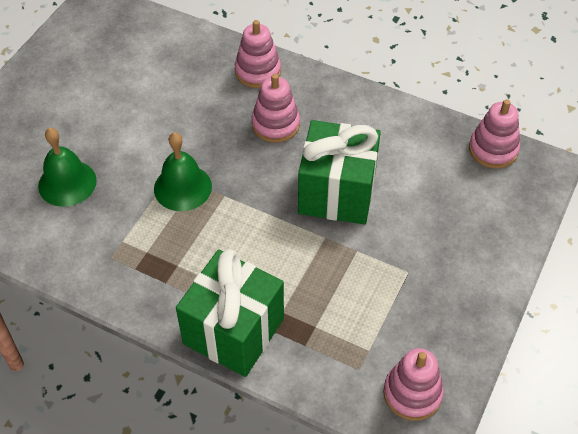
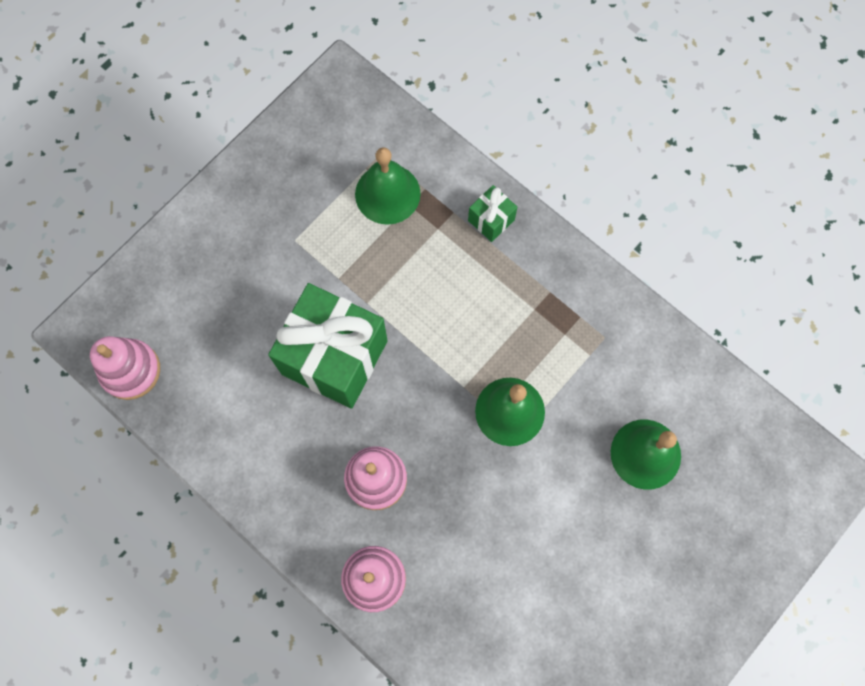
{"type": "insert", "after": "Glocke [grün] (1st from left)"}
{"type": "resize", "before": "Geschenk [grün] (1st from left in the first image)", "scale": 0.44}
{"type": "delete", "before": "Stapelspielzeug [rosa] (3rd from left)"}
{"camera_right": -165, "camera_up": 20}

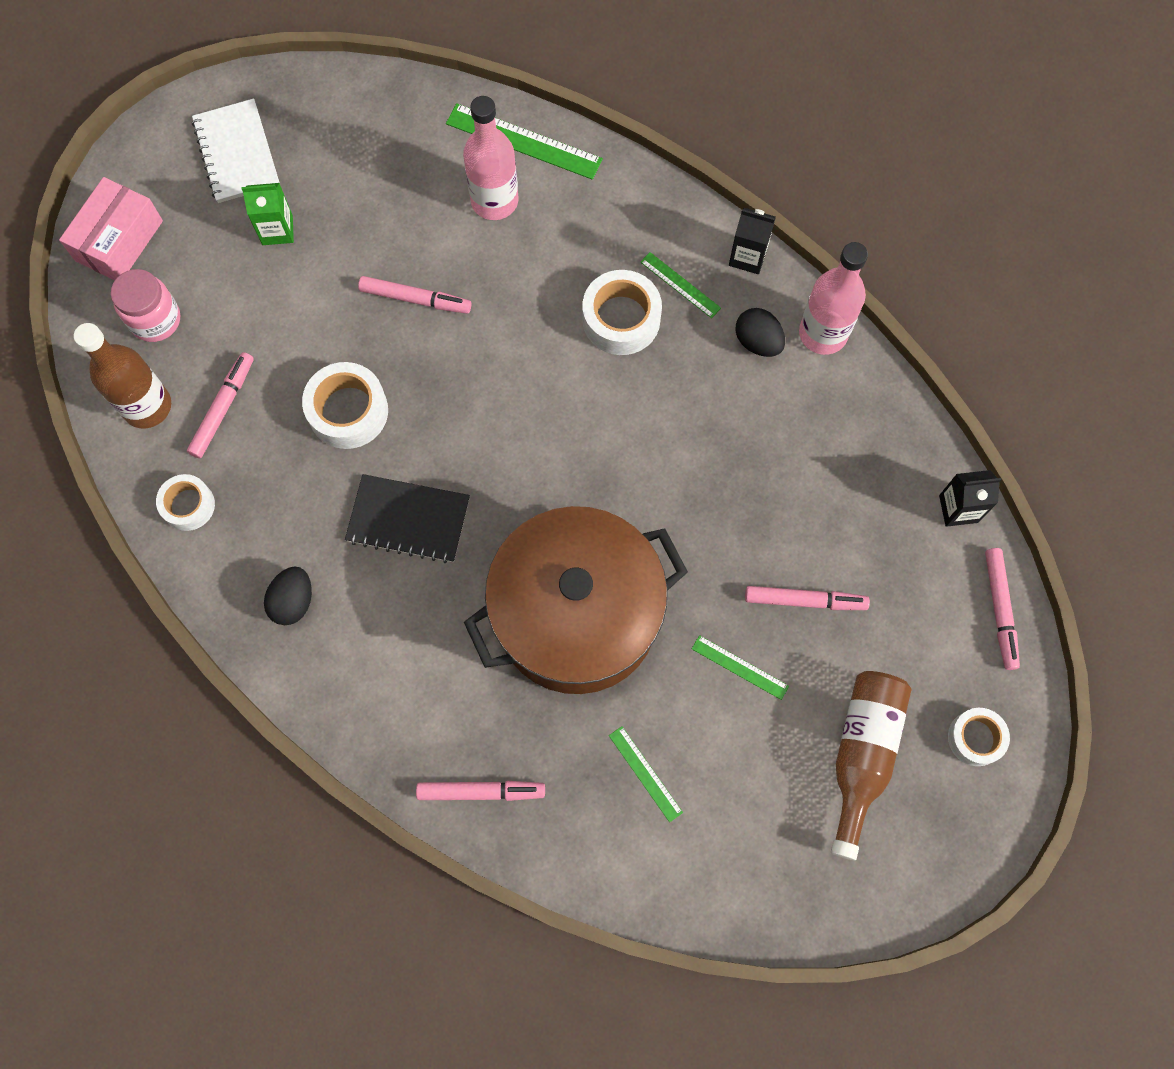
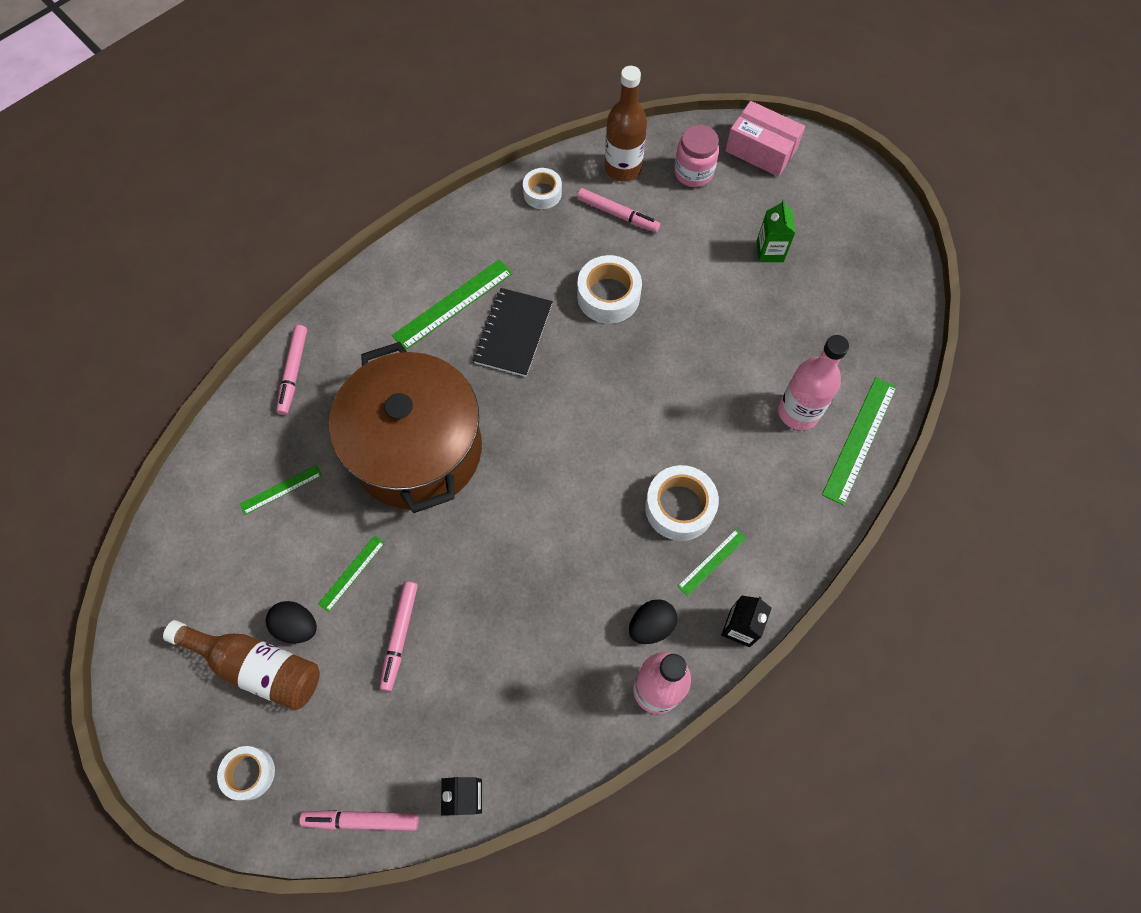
{"type": "move", "before": "Ei [schwarz] (1st from left)"}
{"type": "insert", "after": "Lineal [grün] (3rd from left)"}
{"type": "delete", "before": "Notizbuch [weiß]"}
{"type": "delete", "before": "Filzstift [rosa] (2nd from left)"}
{"camera_right": 95, "camera_up": -5}

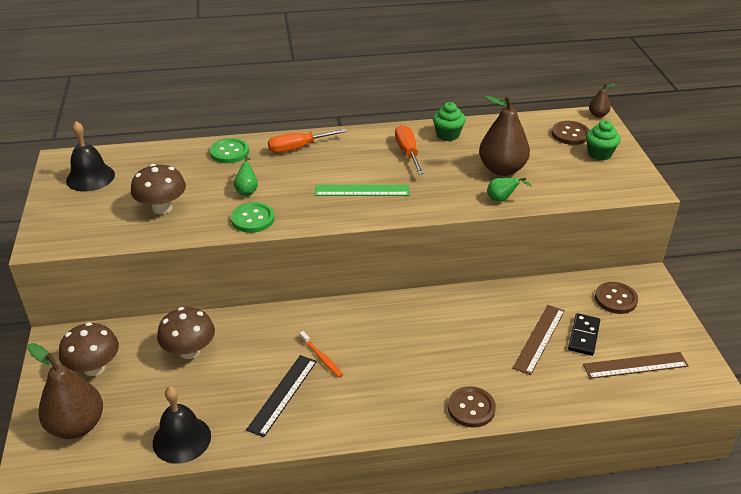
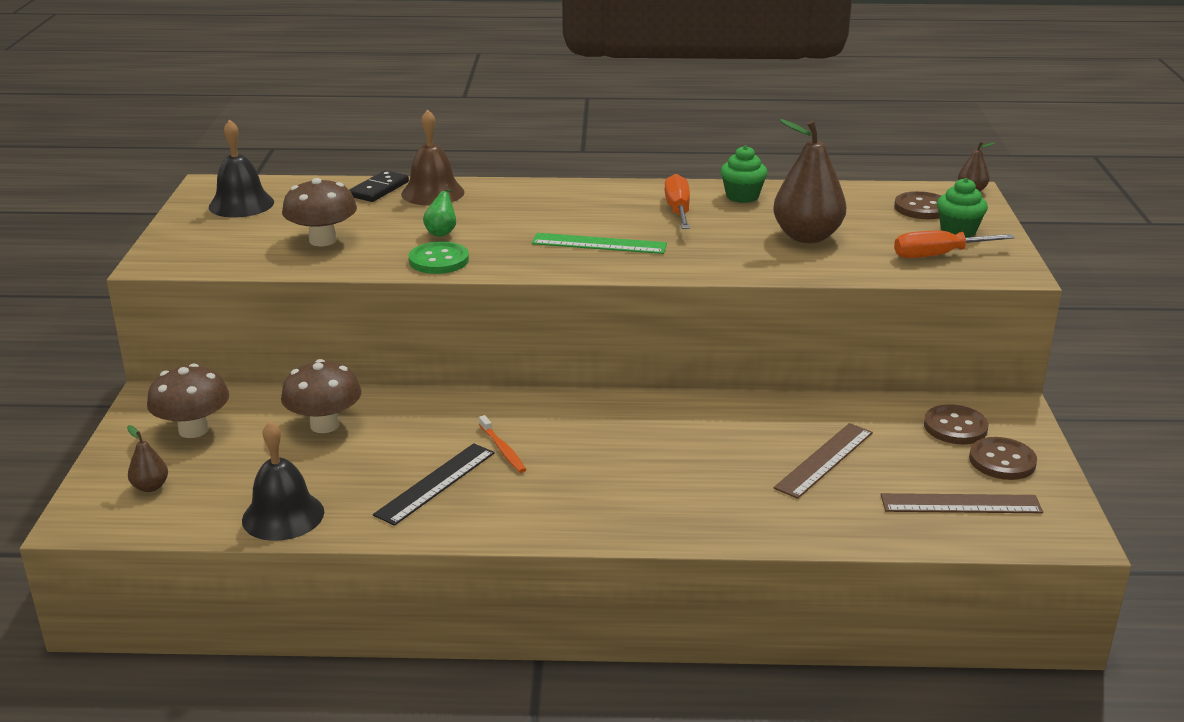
{"type": "resize", "before": "Birne [braun] (1st from left)", "scale": 0.46}
{"type": "move", "before": "Dominostein [schwarz]"}
{"type": "replace", "before": "Knopf [grün] (1st from left)", "after": "Glocke [braun]"}
{"type": "move", "before": "Schraubenzieher [orange] (1st from left in the first image)", "after": "Schraubenzieher [orange] (2nd from left)"}
{"type": "move", "before": "Knopf [braun] (1st from left in the first image)", "after": "Knopf [braun] (3rd from left)"}
{"type": "delete", "before": "Birne [grün] (2nd from left)"}
{"camera_right": 10, "camera_up": -10}

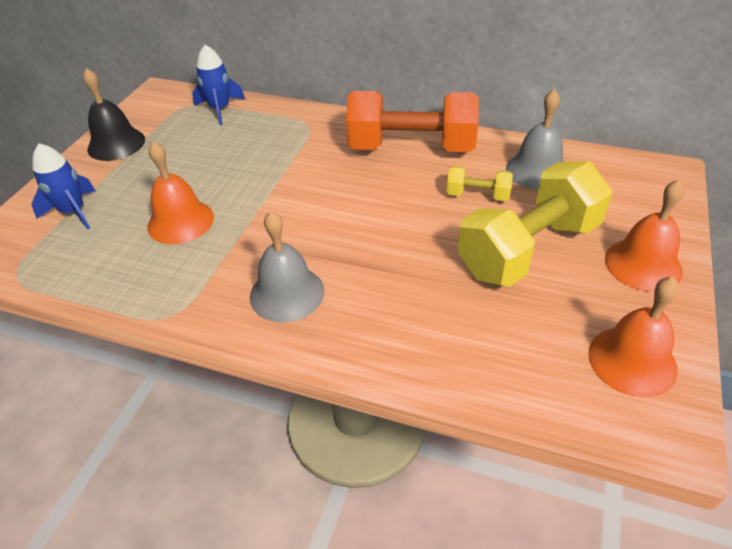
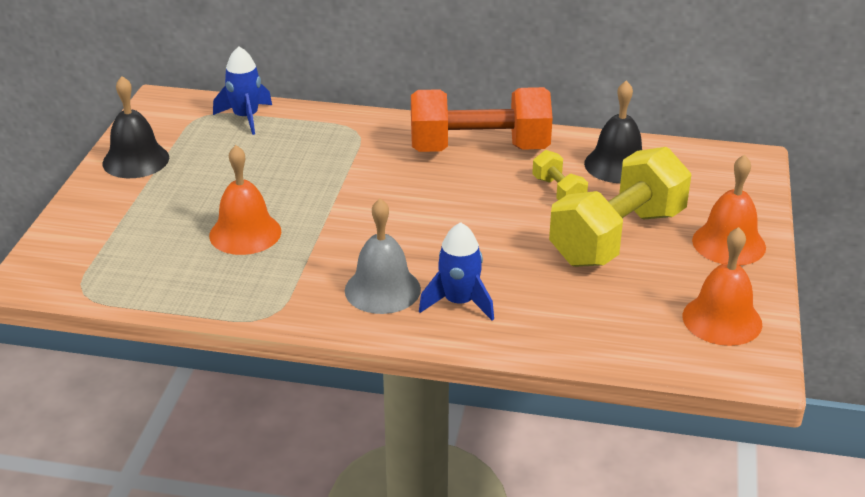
{"type": "move", "before": "Rakete [blau] (1st from left in the first image)", "after": "Rakete [blau] (2nd from left)"}
{"type": "rotate", "before": "Hantel [gelb] (1st from left)", "turn": 60}
{"type": "recolor", "before": "Glocke [grau] (2nd from left)", "after": "Glocke [schwarz] (2nd from left)"}
{"camera_right": -10, "camera_up": -10}

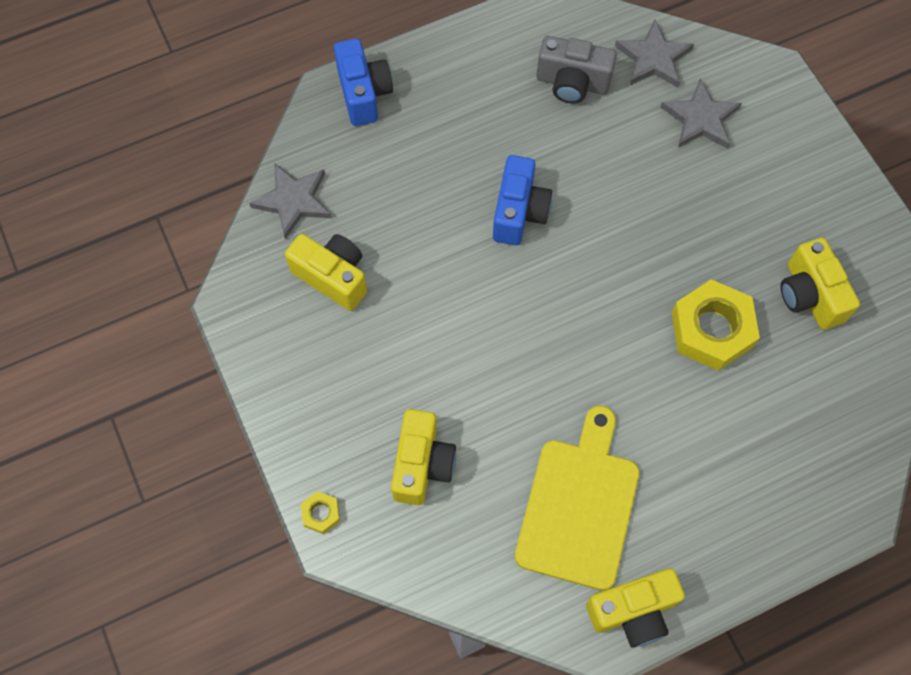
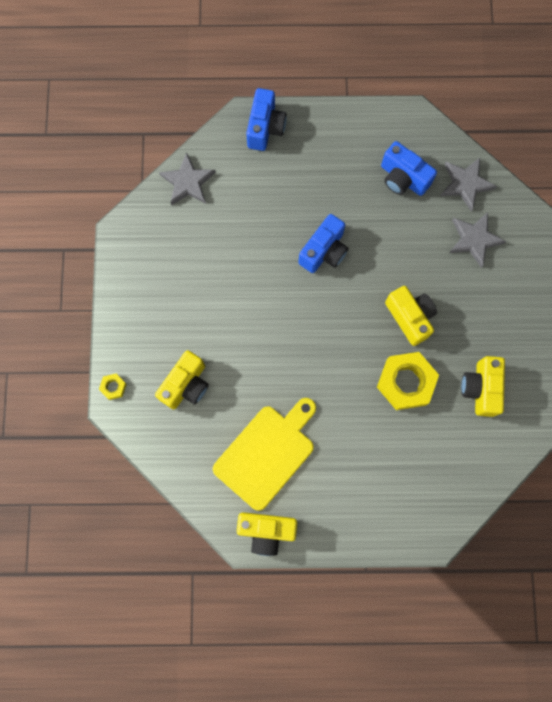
{"type": "recolor", "before": "Kamera [grau]", "after": "Kamera [blau] (3rd from left)"}
{"type": "move", "before": "Kamera [gelb] (1st from left in the first image)", "after": "Kamera [gelb] (3rd from left)"}
{"camera_right": 25, "camera_up": 10}

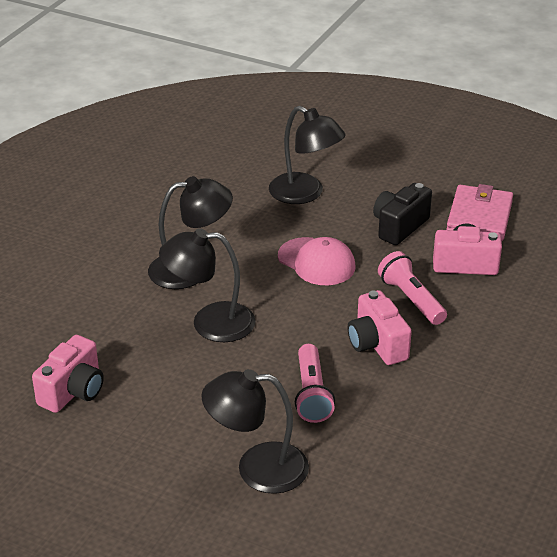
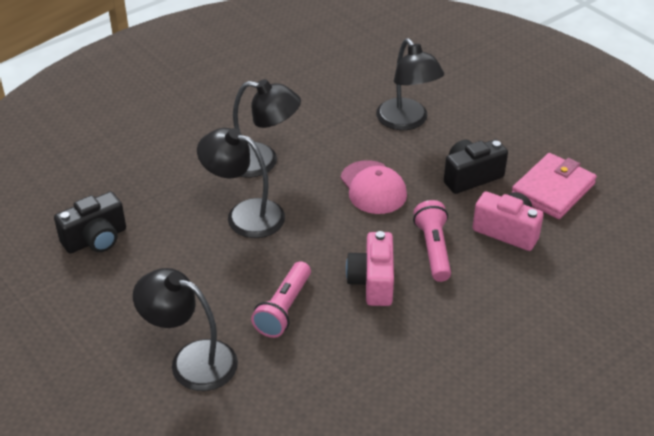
{"type": "recolor", "before": "Kamera [rosa] (1st from left)", "after": "Kamera [schwarz] (1st from left)"}
{"camera_right": 25, "camera_up": 5}

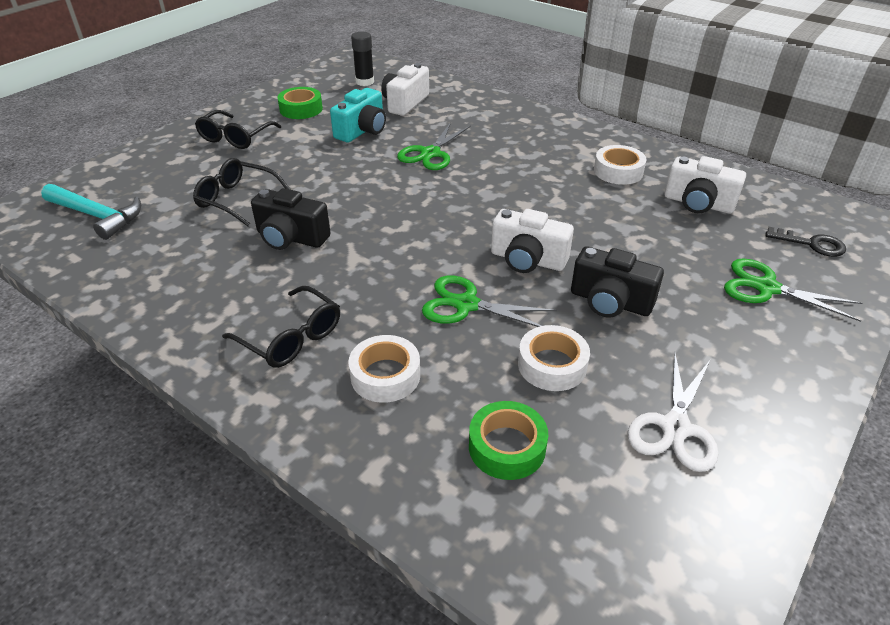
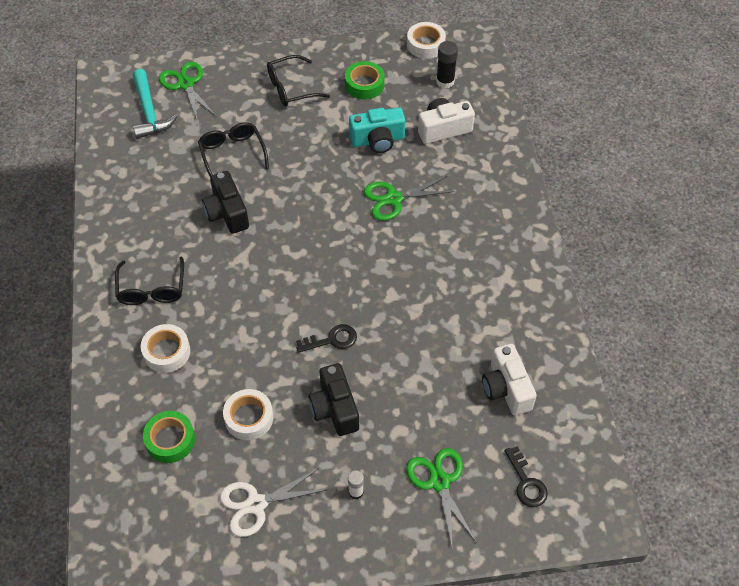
{"type": "move", "before": "Schere [grün] (2nd from left in the first image)", "after": "Schere [grün] (1st from left)"}
{"type": "replace", "before": "Kamera [weiß] (2nd from left)", "after": "Schlüssel [schwarz] (1st from left)"}
{"type": "insert", "after": "Klebestift [weiß]"}
{"type": "move", "before": "Klebeband [weiß] (3rd from left)"}
{"camera_right": 45, "camera_up": 15}

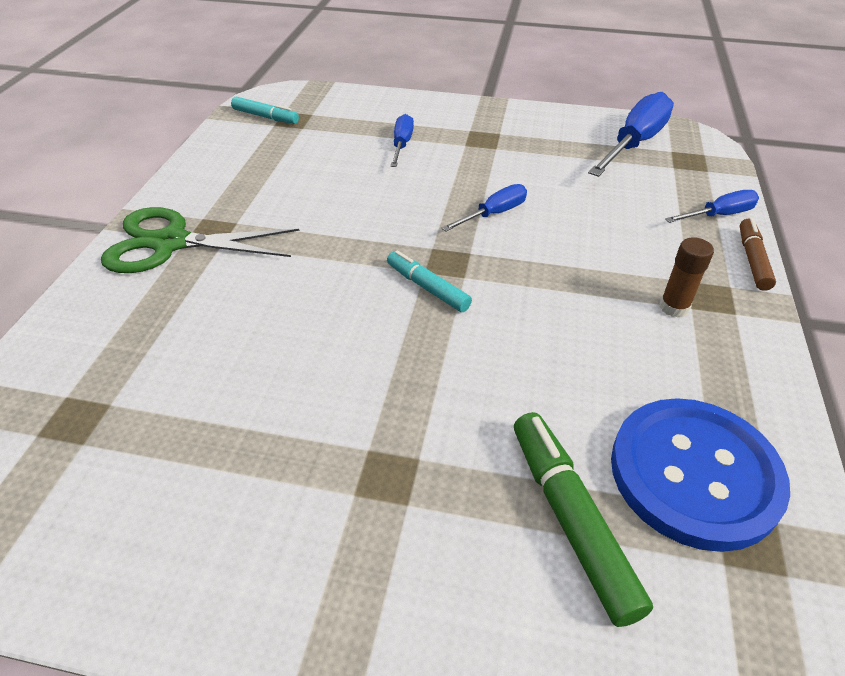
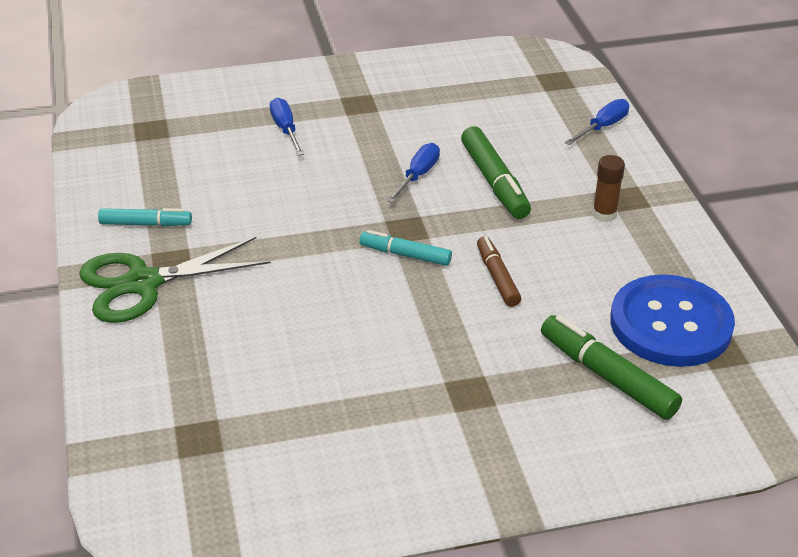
{"type": "move", "before": "Filzstift [türkis] (1st from left)"}
{"type": "insert", "after": "Filzstift [grün] (1st from left)"}
{"type": "move", "before": "Filzstift [braun]"}
{"type": "delete", "before": "Schraubenzieher [blau] (3rd from left)"}
{"camera_right": -25, "camera_up": -5}

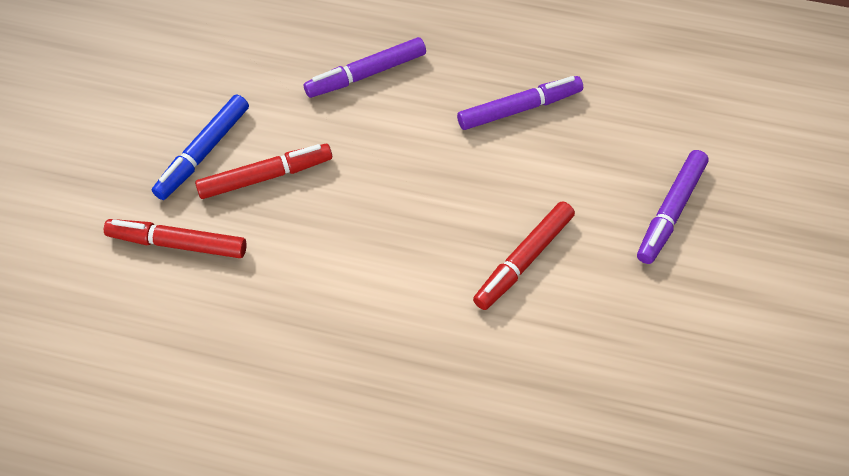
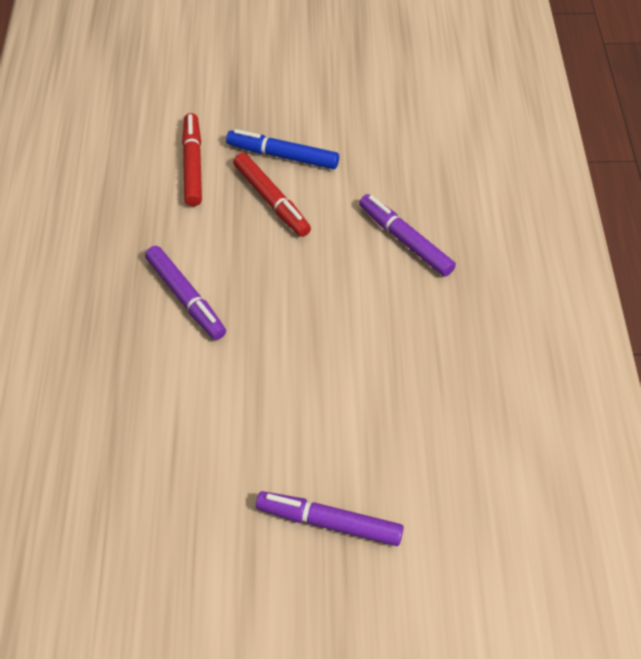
{"type": "move", "before": "Filzstift [lila] (2nd from left in the first image)", "after": "Filzstift [lila] (1st from left)"}
{"type": "delete", "before": "Filzstift [rot] (3rd from left)"}
{"camera_right": 75, "camera_up": -5}

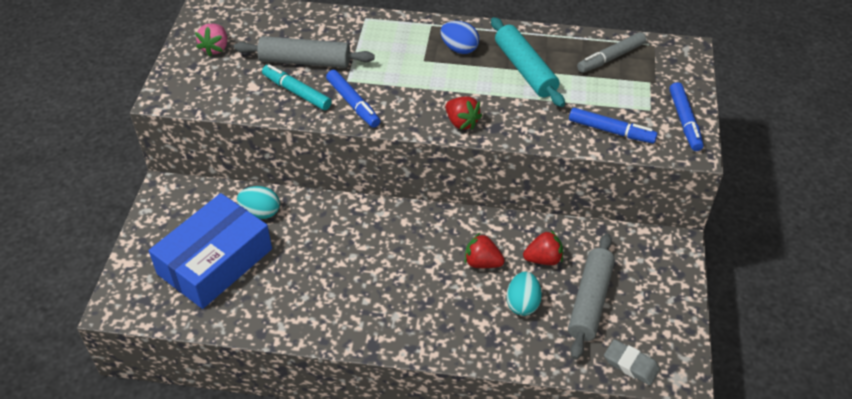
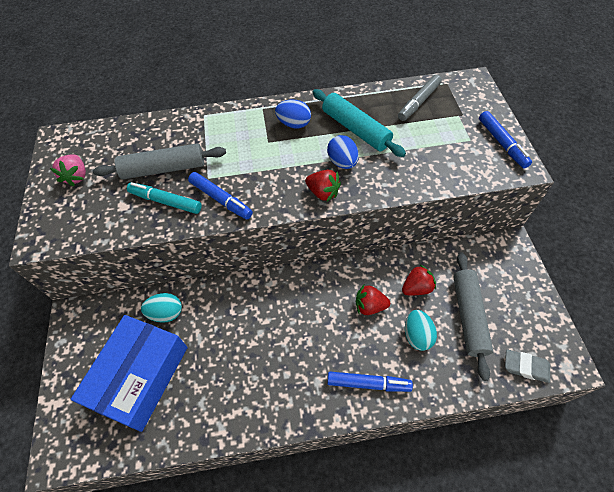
{"type": "insert", "after": "Ei [blau] (2nd from left)"}
{"type": "move", "before": "Filzstift [blau] (2nd from left)"}
{"camera_right": -15, "camera_up": 10}

